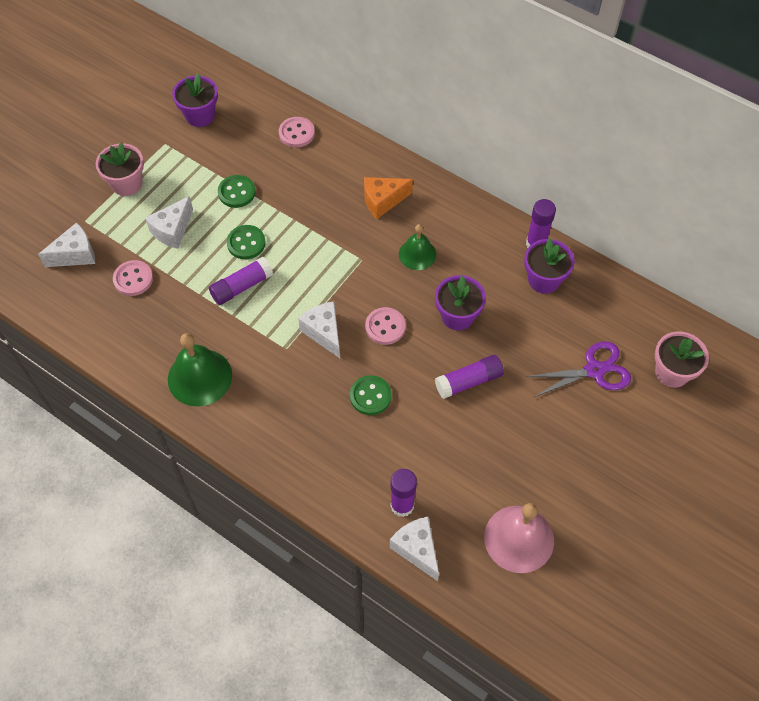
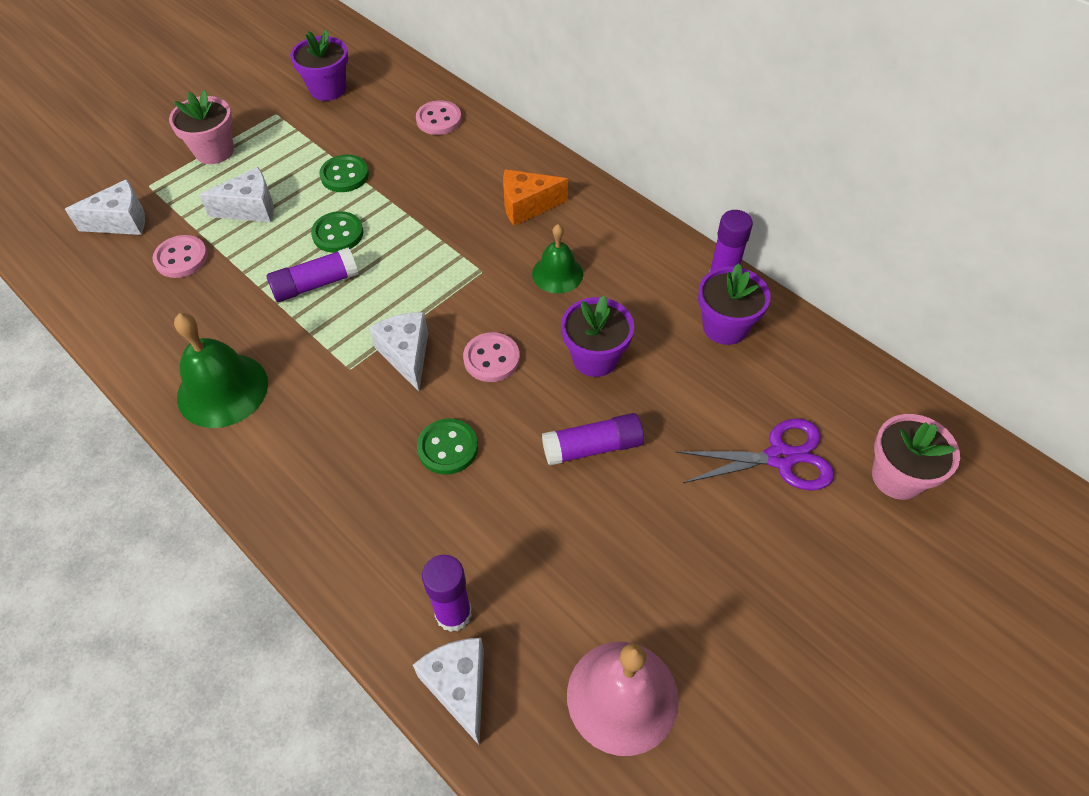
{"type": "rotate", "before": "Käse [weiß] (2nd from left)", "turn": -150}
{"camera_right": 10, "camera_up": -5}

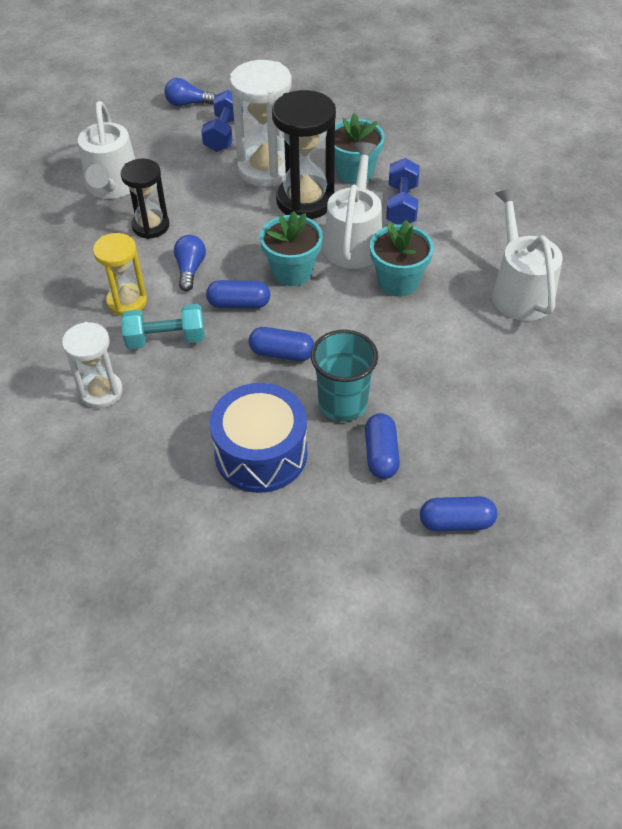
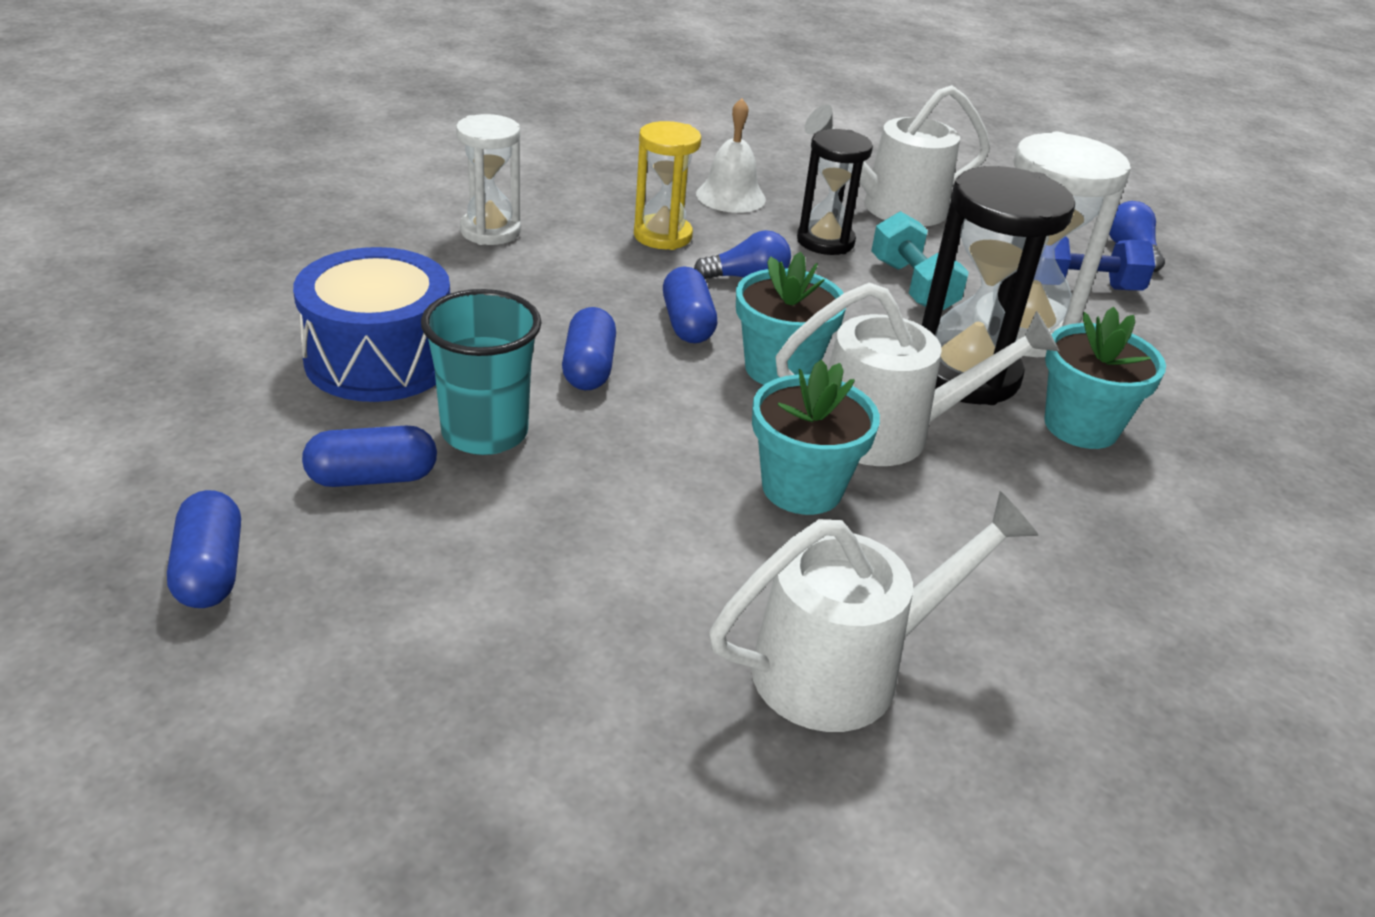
{"type": "insert", "after": "Glocke [weiß]"}
{"type": "move", "before": "Hantel [türkis]"}
{"type": "delete", "before": "Hantel [blau] (2nd from left)"}
{"camera_right": 75, "camera_up": -15}

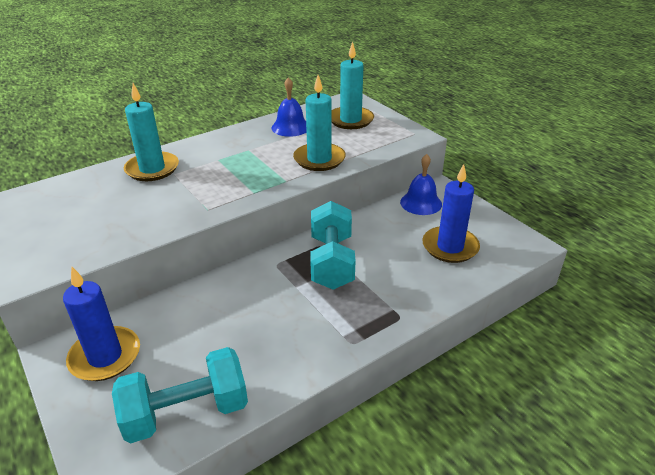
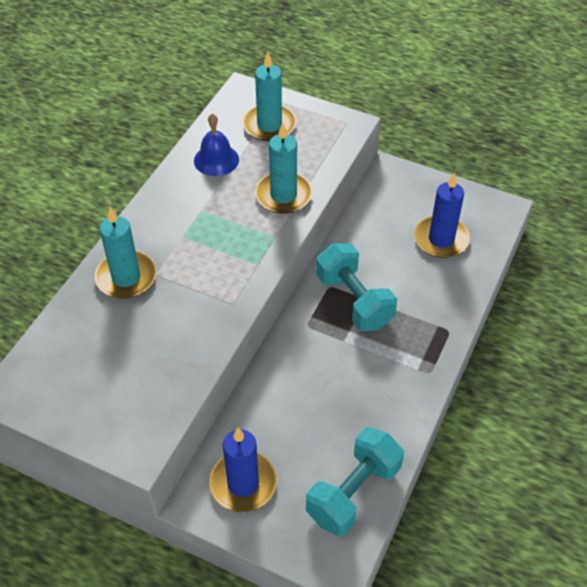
{"type": "delete", "before": "Glocke [blau] (2nd from left)"}
{"camera_right": -30, "camera_up": 15}

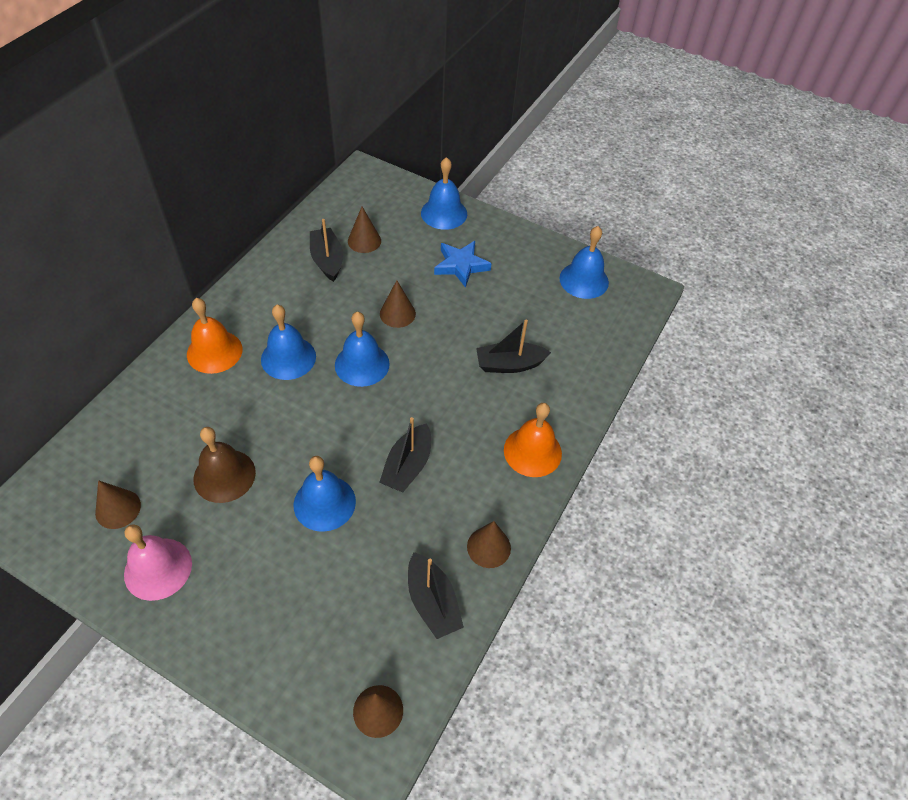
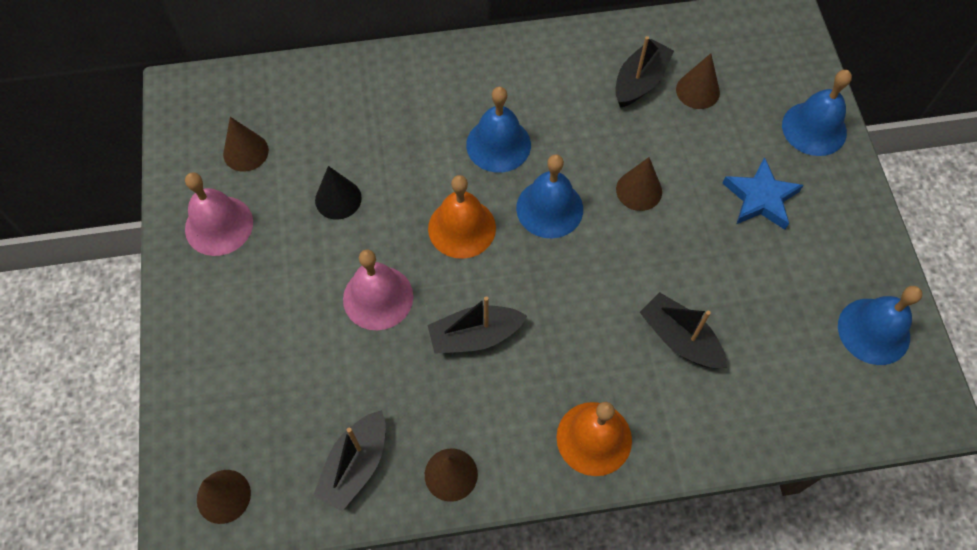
{"type": "replace", "before": "Glocke [braun]", "after": "Kegel [schwarz]"}
{"type": "recolor", "before": "Glocke [blau] (2nd from left)", "after": "Glocke [rosa] (2nd from left)"}
{"type": "move", "before": "Glocke [orange] (1st from left)"}
{"camera_right": 55, "camera_up": 10}

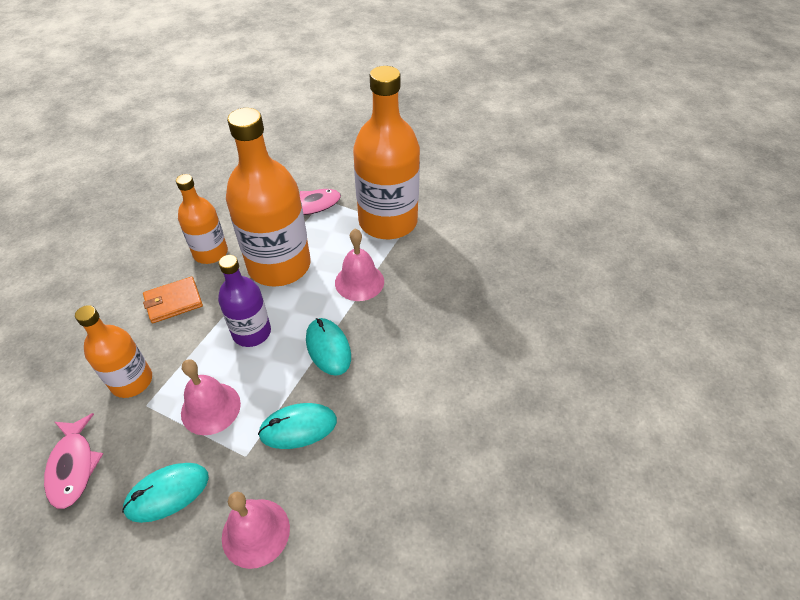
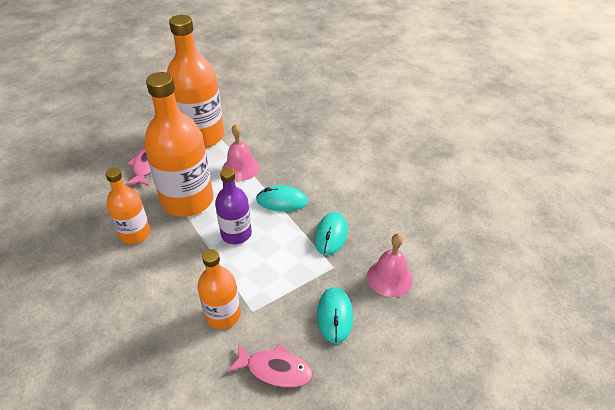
{"type": "delete", "before": "Geldbörse [orange]"}
{"type": "delete", "before": "Glocke [rosa] (1st from left)"}
{"camera_right": -60, "camera_up": -5}

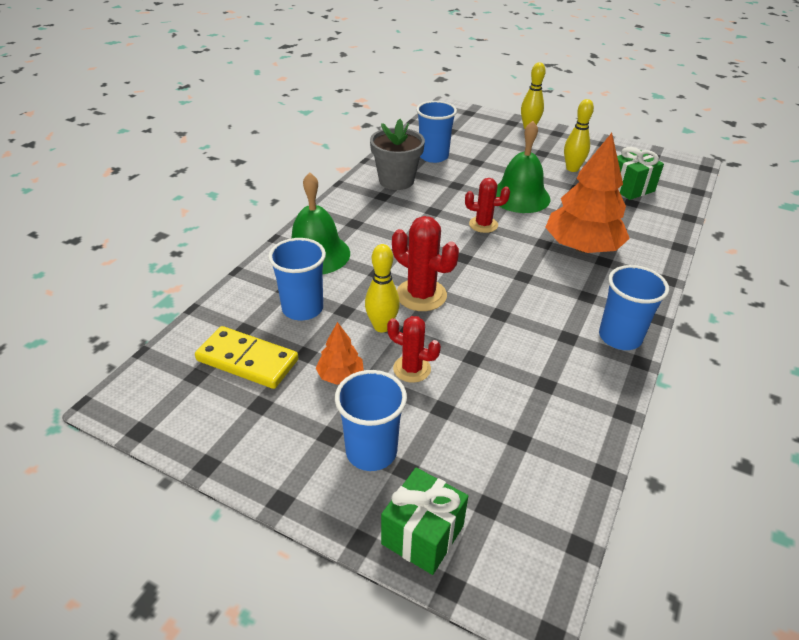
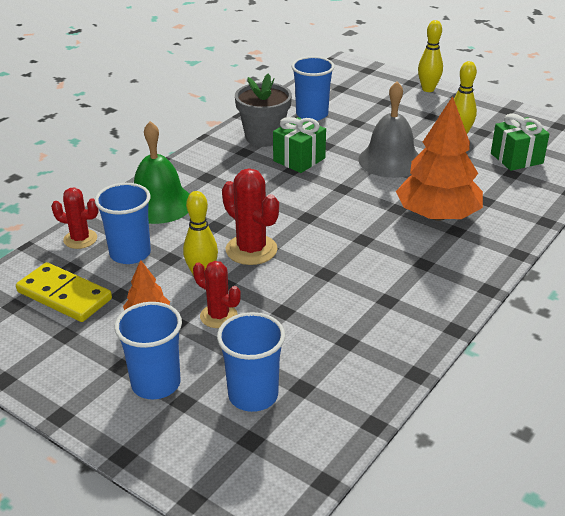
{"type": "move", "before": "Kaktus [rot] (3rd from left in the first image)", "after": "Kaktus [rot] (1st from left)"}
{"type": "move", "before": "Becher [blau] (4th from left in the first image)", "after": "Becher [blau] (3rd from left)"}
{"type": "move", "before": "Geschenk [grün] (1st from left)"}
{"type": "recolor", "before": "Glocke [grün] (2nd from left)", "after": "Glocke [grau]"}
{"camera_right": 10, "camera_up": -5}

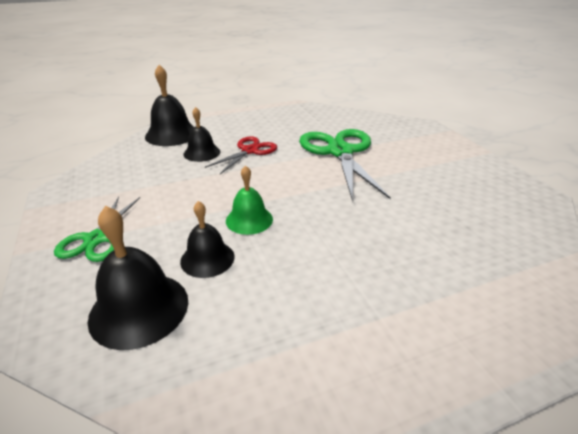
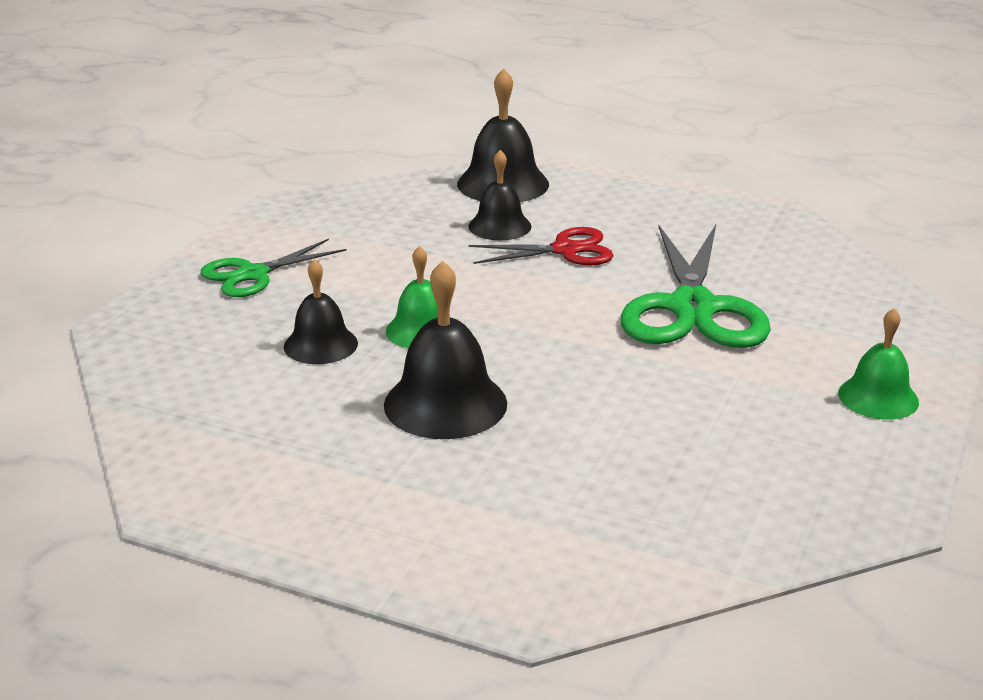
{"type": "move", "before": "Glocke [schwarz] (1st from left in the first image)", "after": "Glocke [schwarz] (2nd from left)"}
{"type": "rotate", "before": "Schere [grün] (2nd from left)", "turn": 150}
{"type": "insert", "after": "Glocke [grün] (2nd from left)"}
{"camera_right": 45, "camera_up": -5}

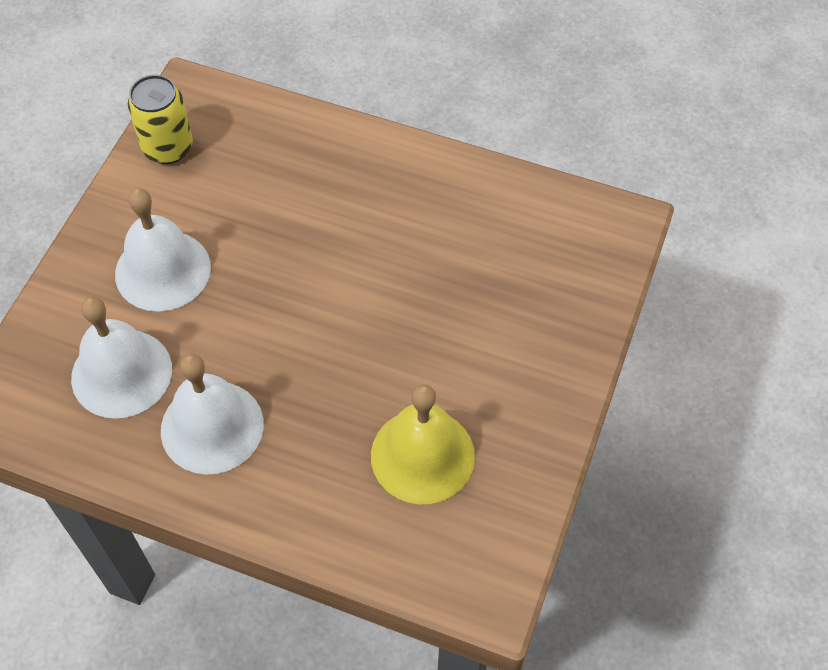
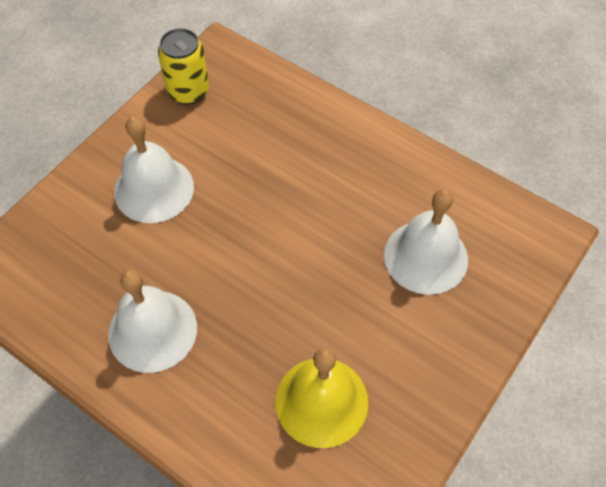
{"type": "move", "before": "Glocke [weiß] (1st from left in the first image)", "after": "Glocke [weiß] (3rd from left)"}
{"camera_right": 15, "camera_up": 0}

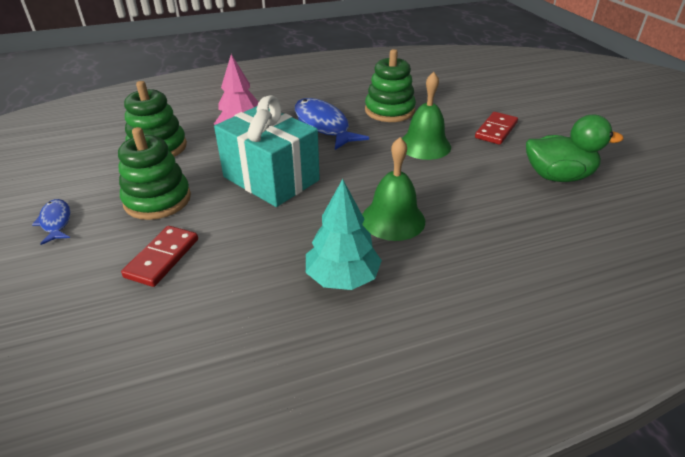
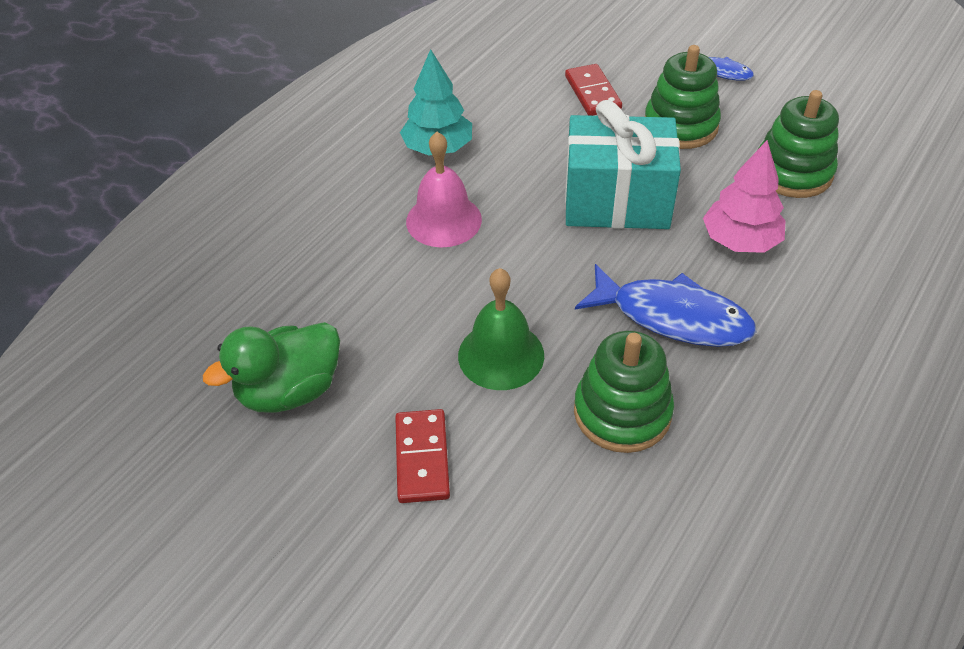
{"type": "recolor", "before": "Glocke [grün] (1st from left)", "after": "Glocke [rosa]"}
{"camera_right": 145, "camera_up": 10}

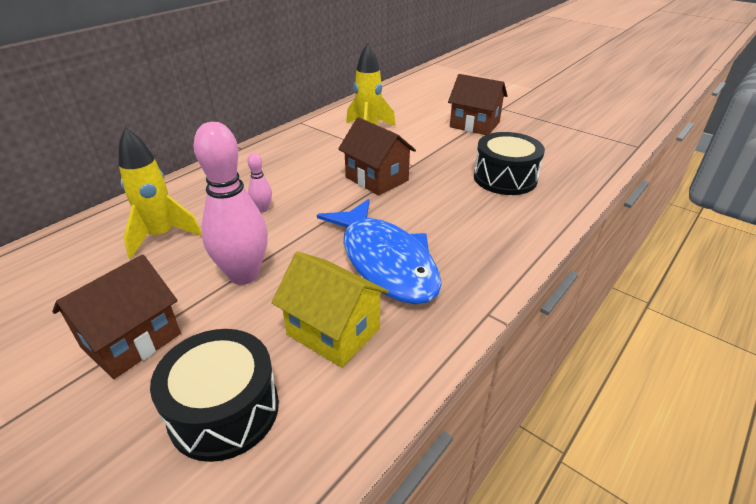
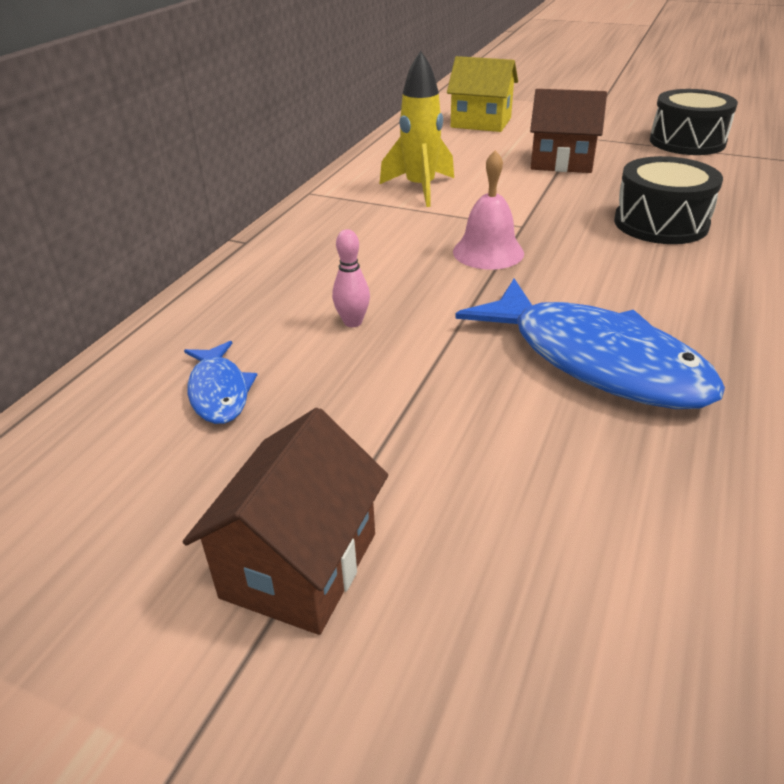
{"type": "replace", "before": "Rakete [gelb] (1st from left)", "after": "Fisch [blau] (1st from left)"}
{"type": "move", "before": "Haus [gelb]"}
{"type": "replace", "before": "Haus [braun] (2nd from left)", "after": "Glocke [rosa]"}
{"type": "move", "before": "Trommel [schwarz] (1st from left in the first image)", "after": "Trommel [schwarz] (2nd from left)"}
{"type": "delete", "before": "Bowlingkegel [rosa] (1st from left)"}
{"camera_right": -15, "camera_up": 0}

